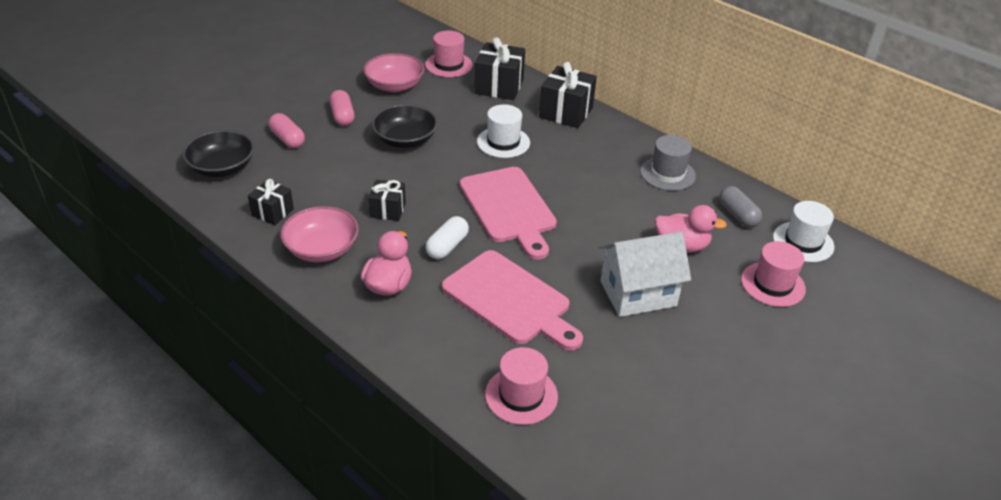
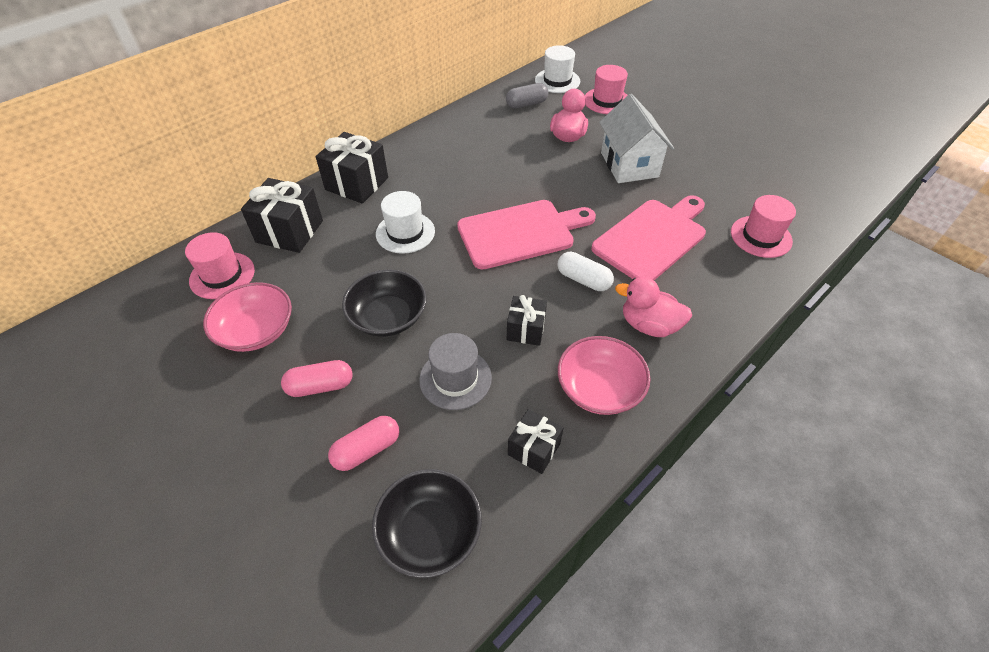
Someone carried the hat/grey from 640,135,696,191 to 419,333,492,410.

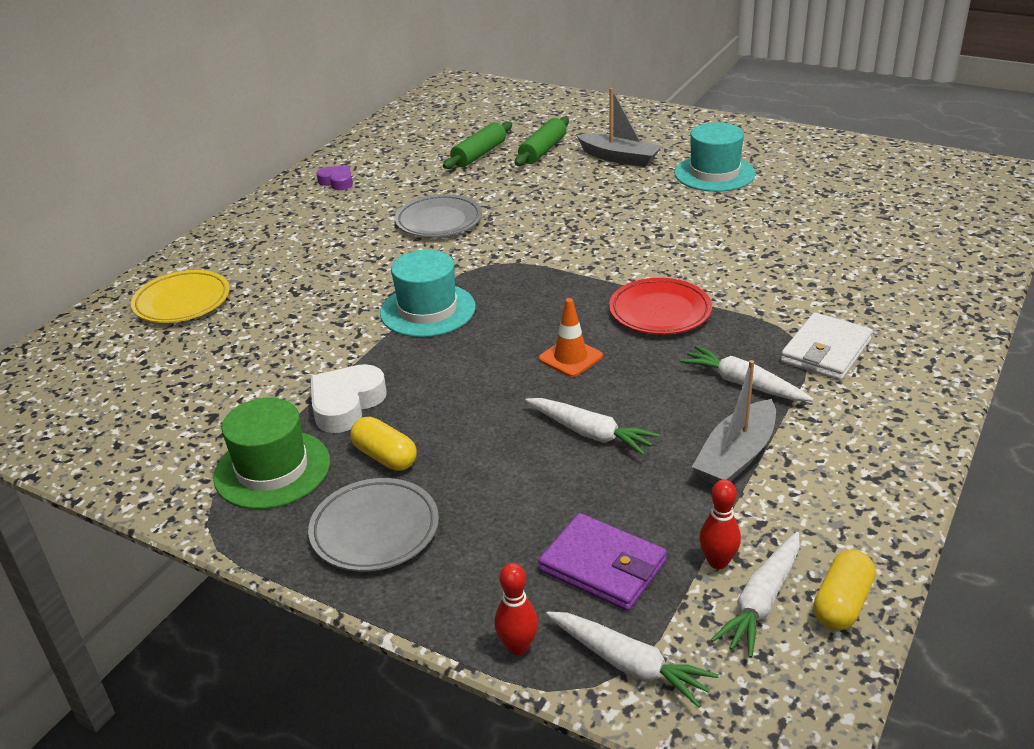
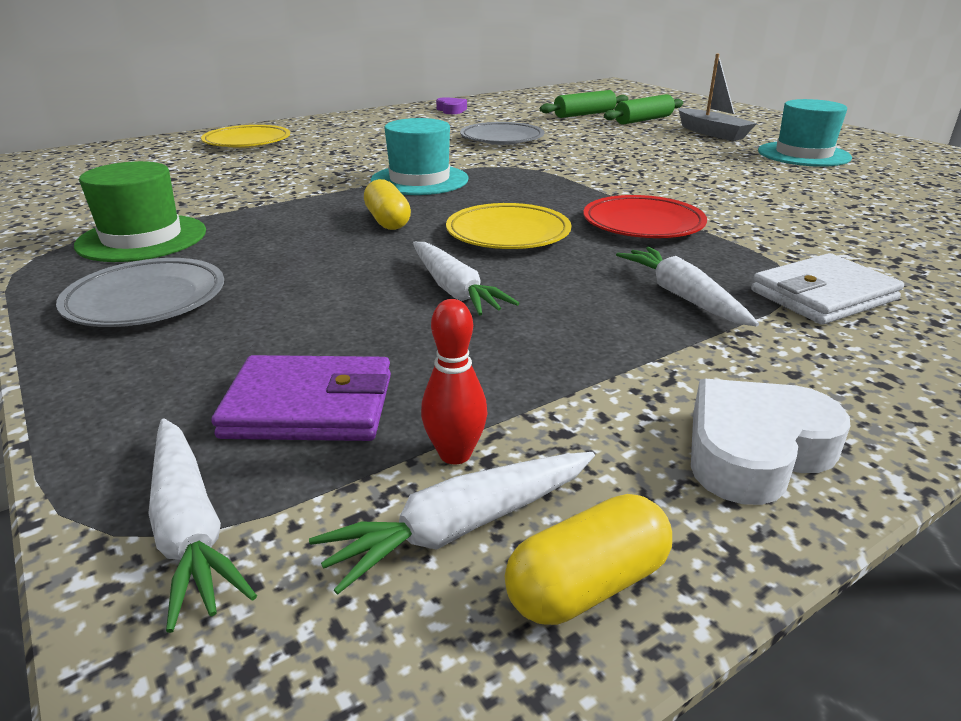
Someone rotated the wallet/purple at 538,513,667,611 by 60 degrees counterclockwise.
Someone carried the capsule/yellow from 350,417,417,471 to 364,179,411,230.
Someone swapped the traffic cone/orange at 539,298,603,377 for the plate/yellow at 446,203,572,249.
Someone carried the heart/white from 310,364,386,433 to 691,379,850,505.
Someone took away the bowling pin/red at 494,563,538,655.
Someone took away the boat/grey at 692,360,776,485.

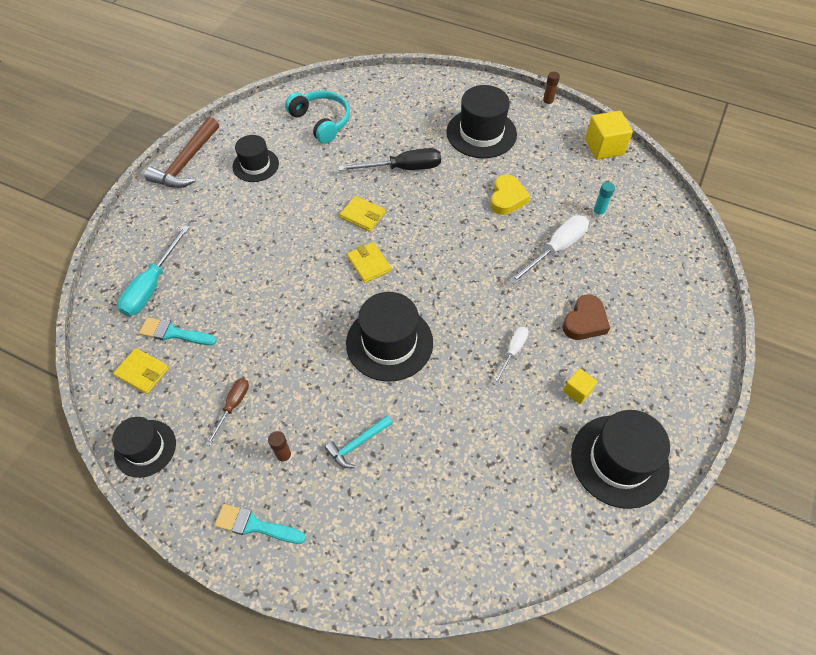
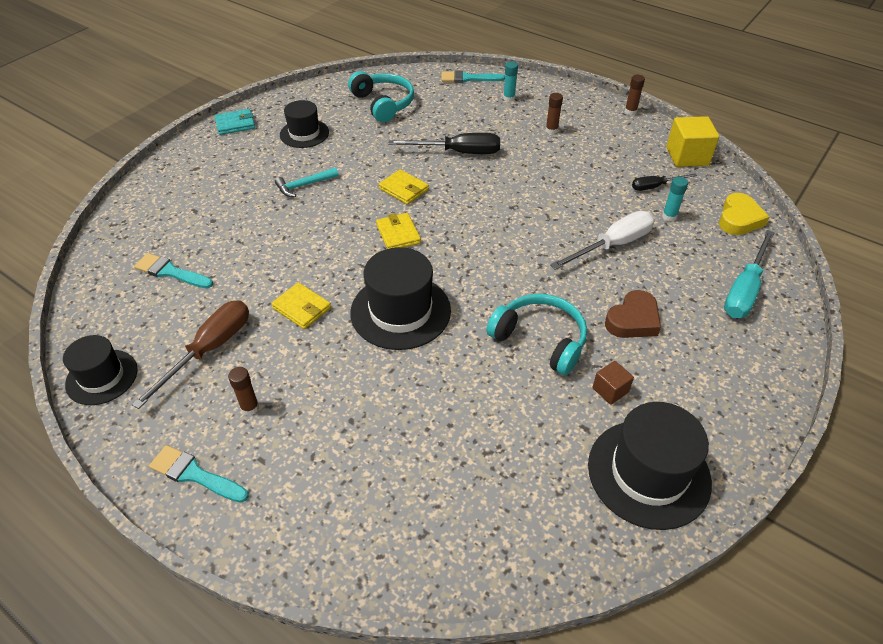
Someone scaled the screwdriver/brown at 206,378,249,446 by 1.72.
Someone swapped the hammer/brown at 144,117,219,188 for the wallet/turquoise at 215,109,255,135.
Someone carried the wallet/yellow from 113,348,169,394 to 271,283,331,329.
Someone carried the hammer/turquoise from 325,415,393,468 to 275,167,338,197.
Someone put down the brush/turquoise at 441,70,505,83.
Someone swapped the screwdriver/white at 493,327,529,385 for the headphones/turquoise at 486,294,587,375.
Someone put down the glue stick/turquoise at 503,62,518,102.
Someone swapped the hat/black at 446,85,517,158 for the glue stick/brown at 546,93,563,134.
Someone repainted the cube/yellow at 563,369,598,404, which became the cube/brown at 593,361,634,405.
Someone put down the screwdriver/black at 632,173,697,191.
Someone carried the heart/yellow from 490,174,531,215 to 719,193,769,235.
Someone carried the screwdriver/turquoise from 117,225,190,316 to 724,230,775,318.

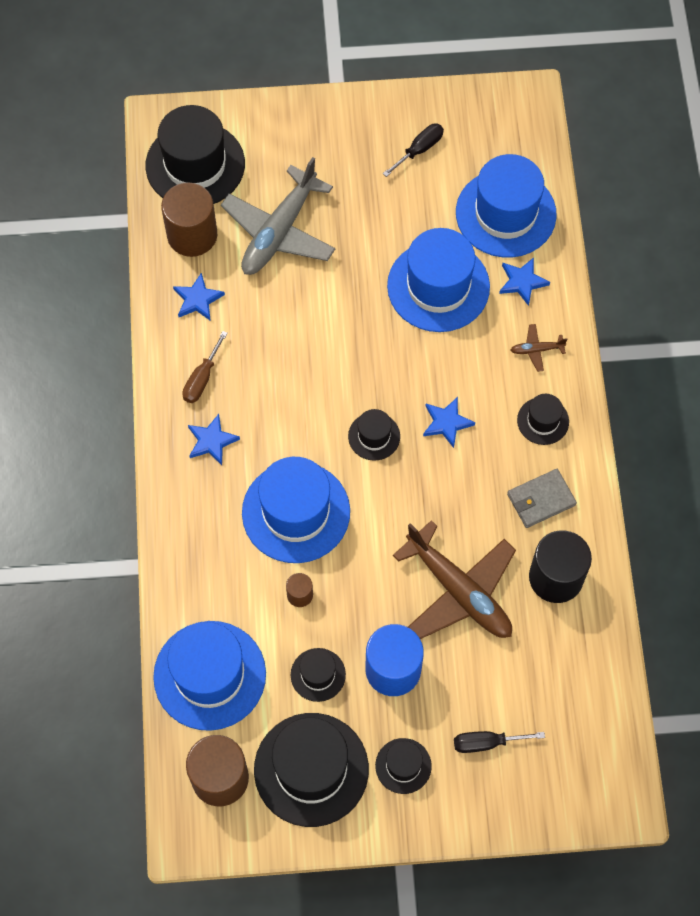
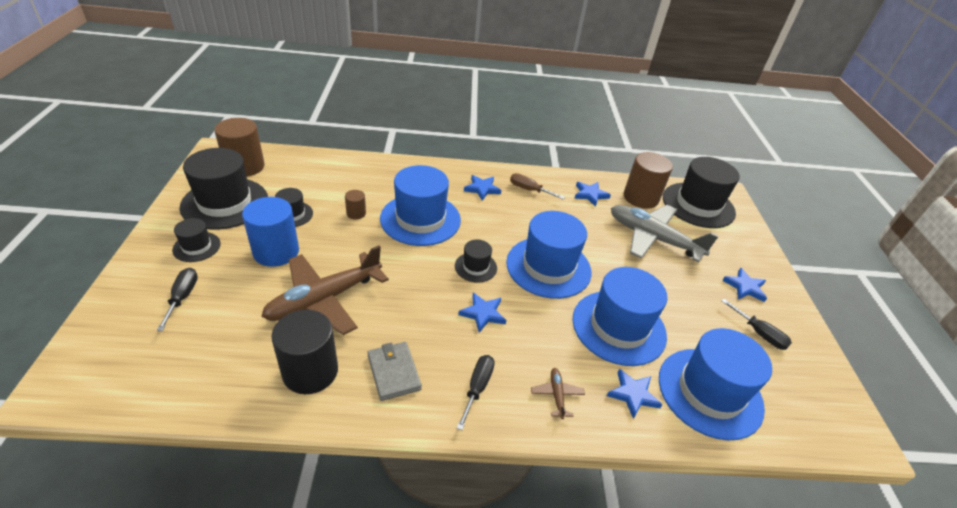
Someone swapped the hat/black at 517,394,569,445 for the screwdriver/black at 457,355,495,430.
Someone carried the hat/blue from 153,621,266,731 to 506,211,592,299.
Someone put down the star/blue at 722,268,767,302.

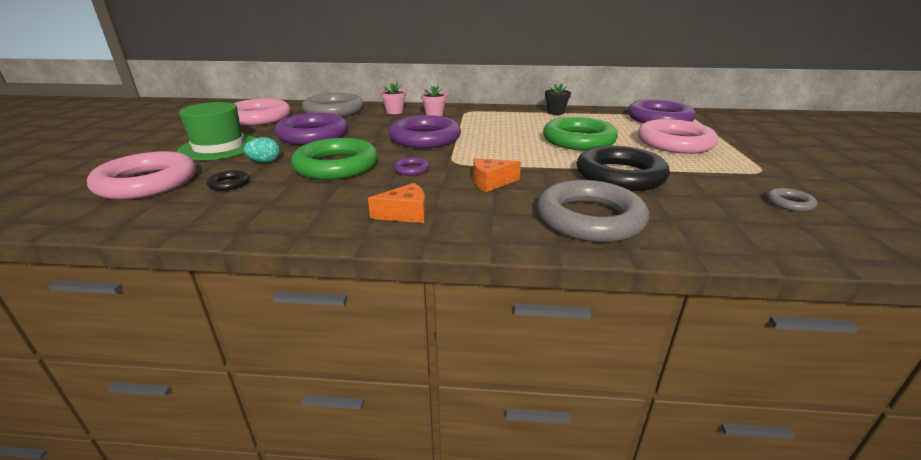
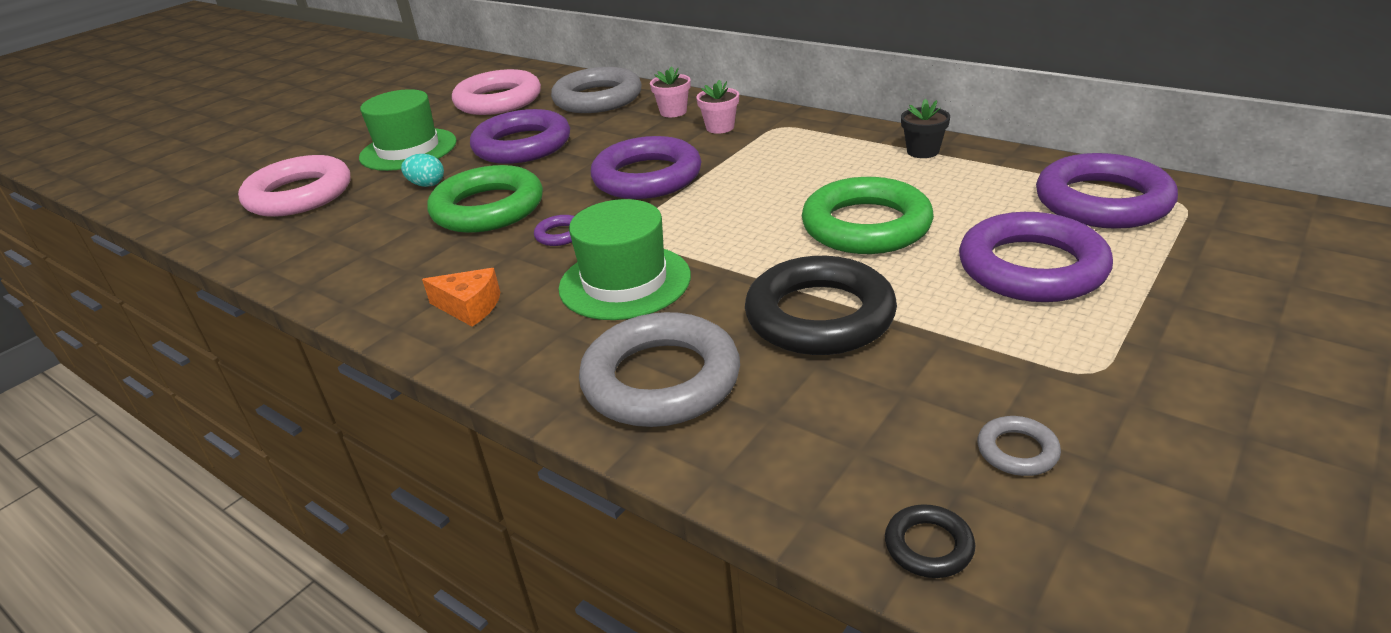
Someone swapped the cheese/orange at 473,158,521,192 for the hat/green at 559,199,691,320.
Someone carried the ring/black from 207,170,249,191 to 885,504,975,578.
Someone repainted the ring/pink at 637,119,718,154, which became the ring/purple at 959,212,1113,302.

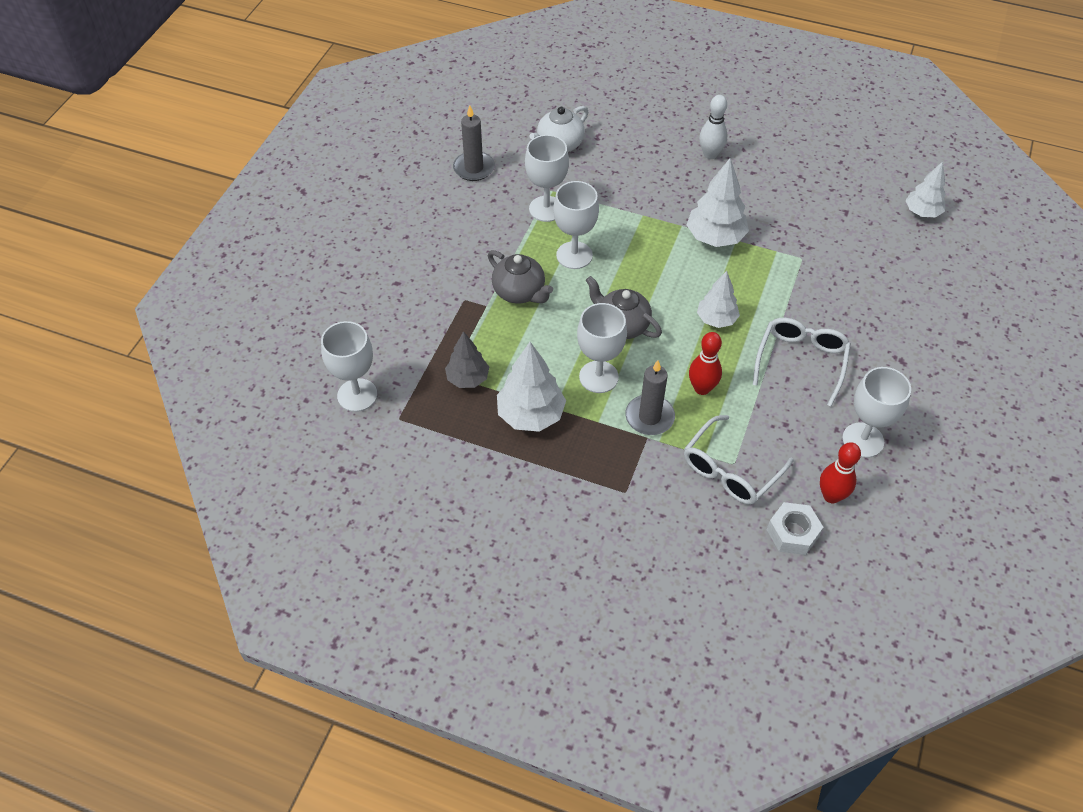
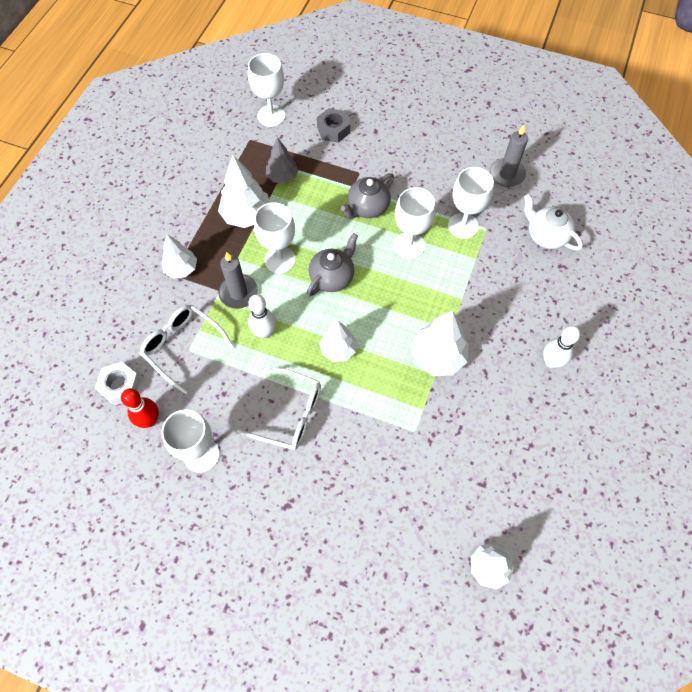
Someone put down the tree/white at 161,235,197,278.
Someone repainted the bowling pin/red at 689,332,722,395, which became the bowling pin/white at 248,294,276,339.
Someone put down the nut/grey at 317,108,350,143.

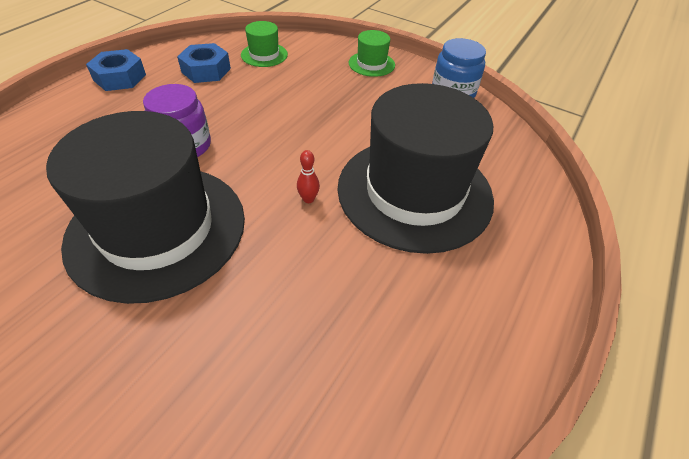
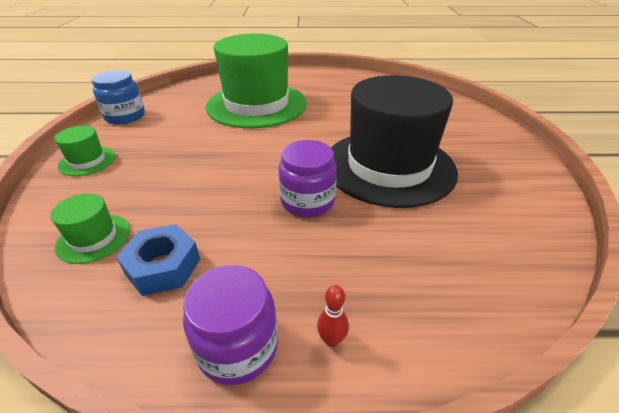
Someone swapped the nut/blue at 86,49,146,91 for the jar/purple at 183,265,278,385.
Someone repainted the hat/black at 337,83,494,254, which became the hat/green at 206,33,307,128.
Someone carried the bowling pin/red from 297,150,320,203 to 317,285,349,347.

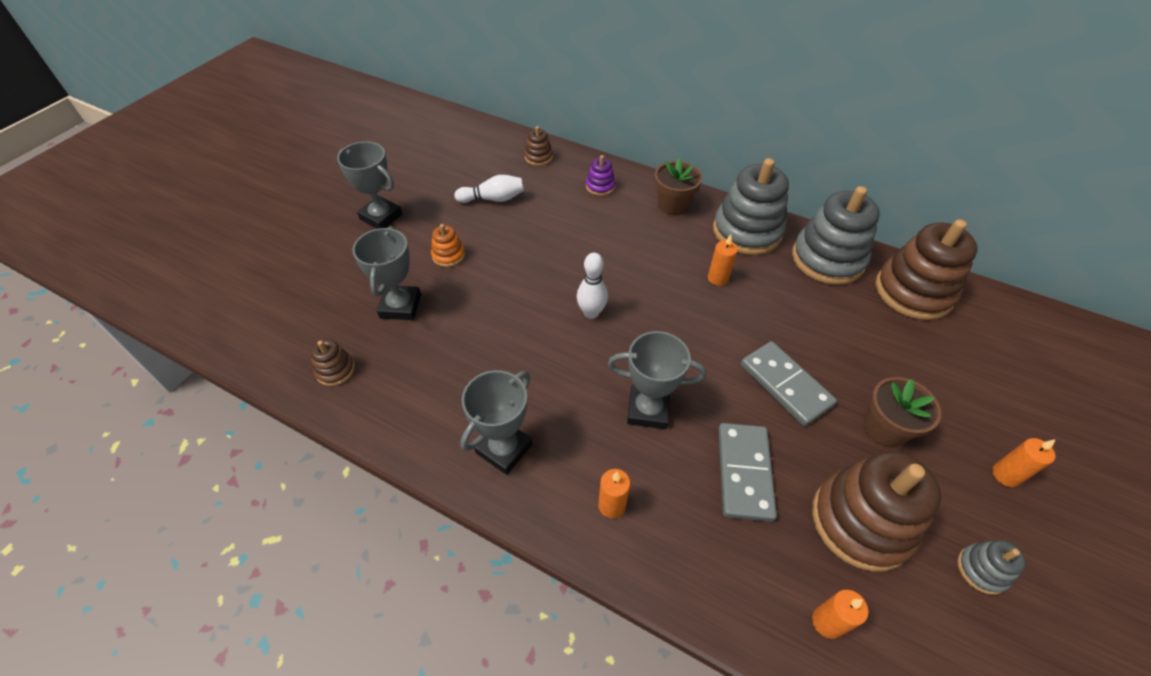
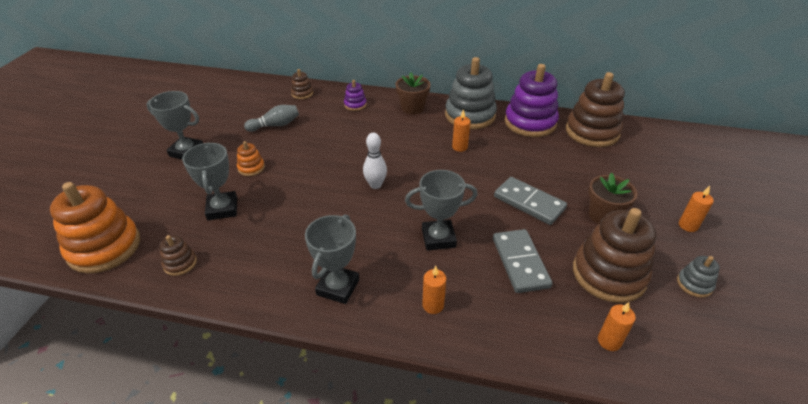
Someone put down the stacking toy/orange at 50,182,140,274.
Someone repainted the bowling pin/white at 454,175,524,203, which became the bowling pin/grey at 244,105,299,132.
Someone repainted the stacking toy/grey at 792,186,880,285, which became the stacking toy/purple at 505,64,559,137.

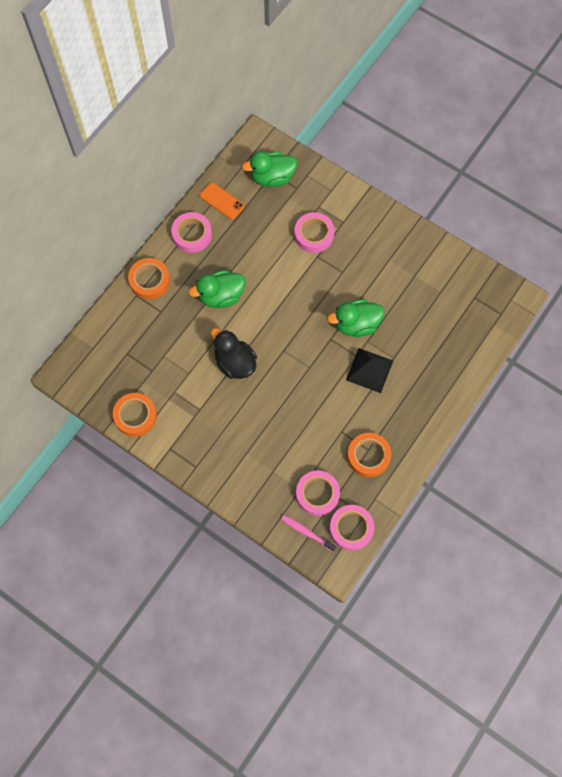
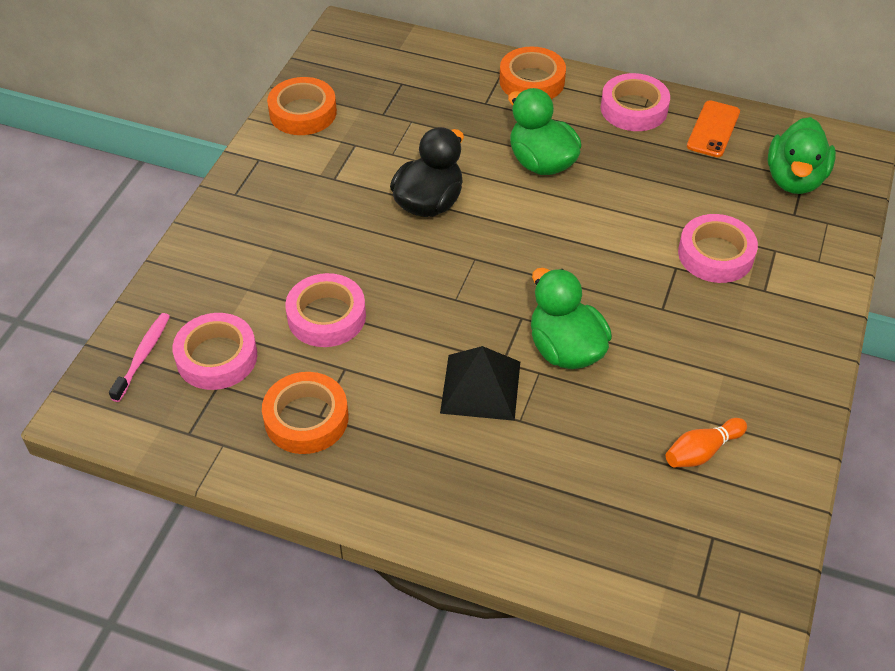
Someone carried the tape/pink from 330,505,375,551 to 285,273,366,347.
Someone put down the bowling pin/orange at 666,418,747,467.
Someone rotated the duck/green at 242,151,297,187 by 135 degrees counterclockwise.

